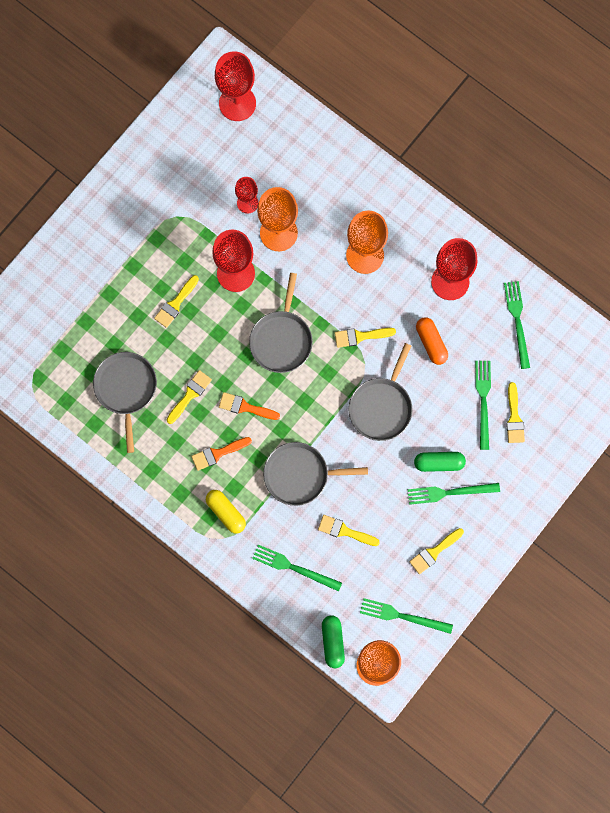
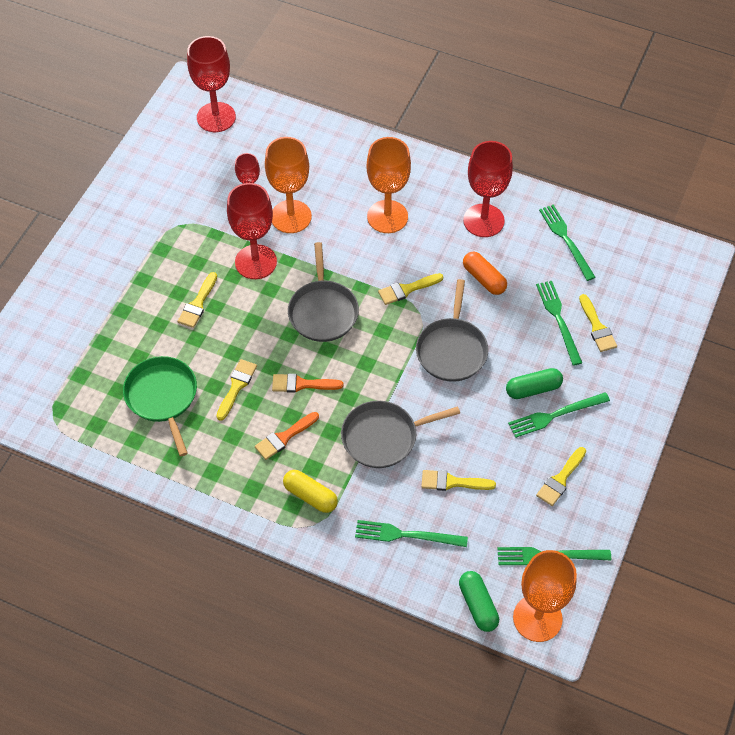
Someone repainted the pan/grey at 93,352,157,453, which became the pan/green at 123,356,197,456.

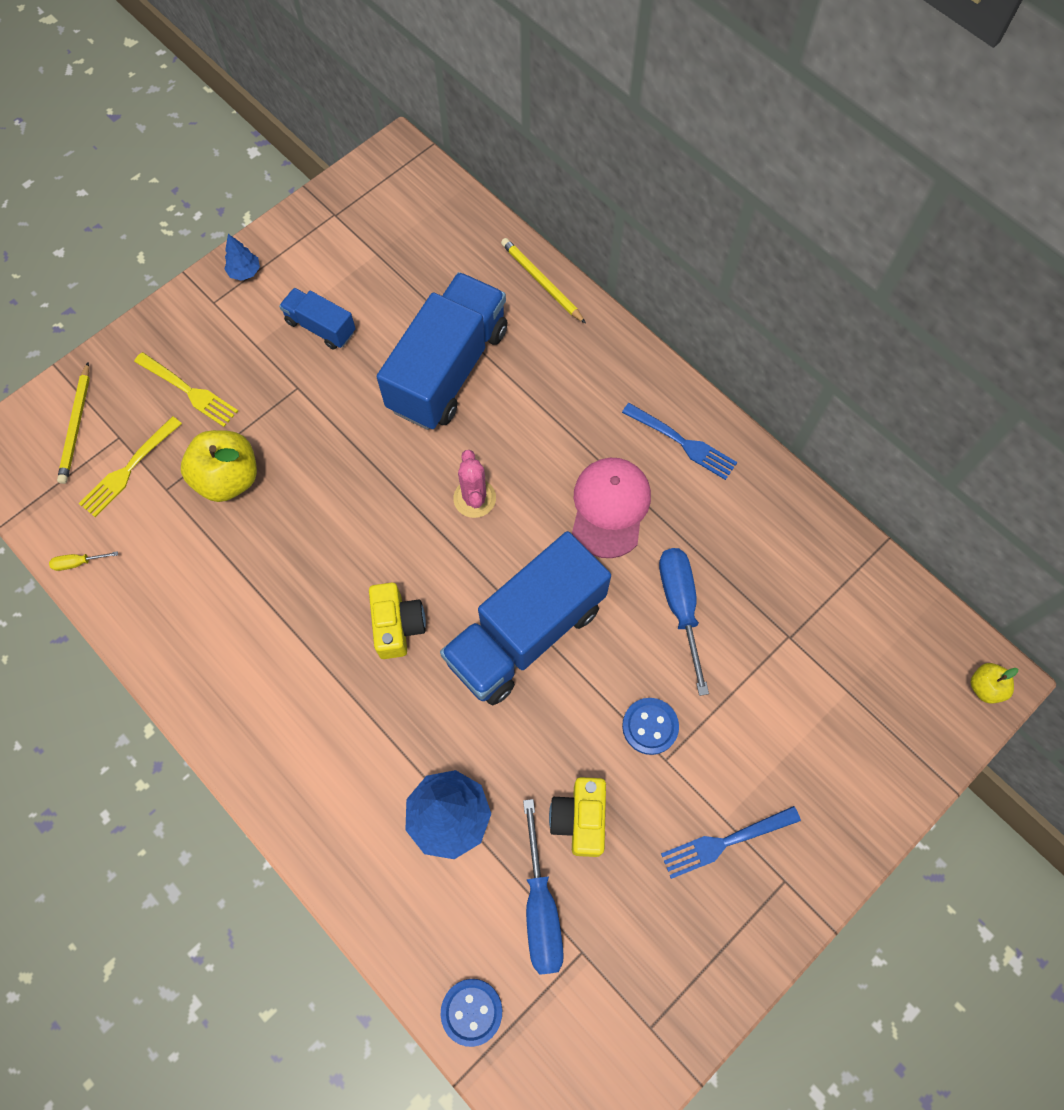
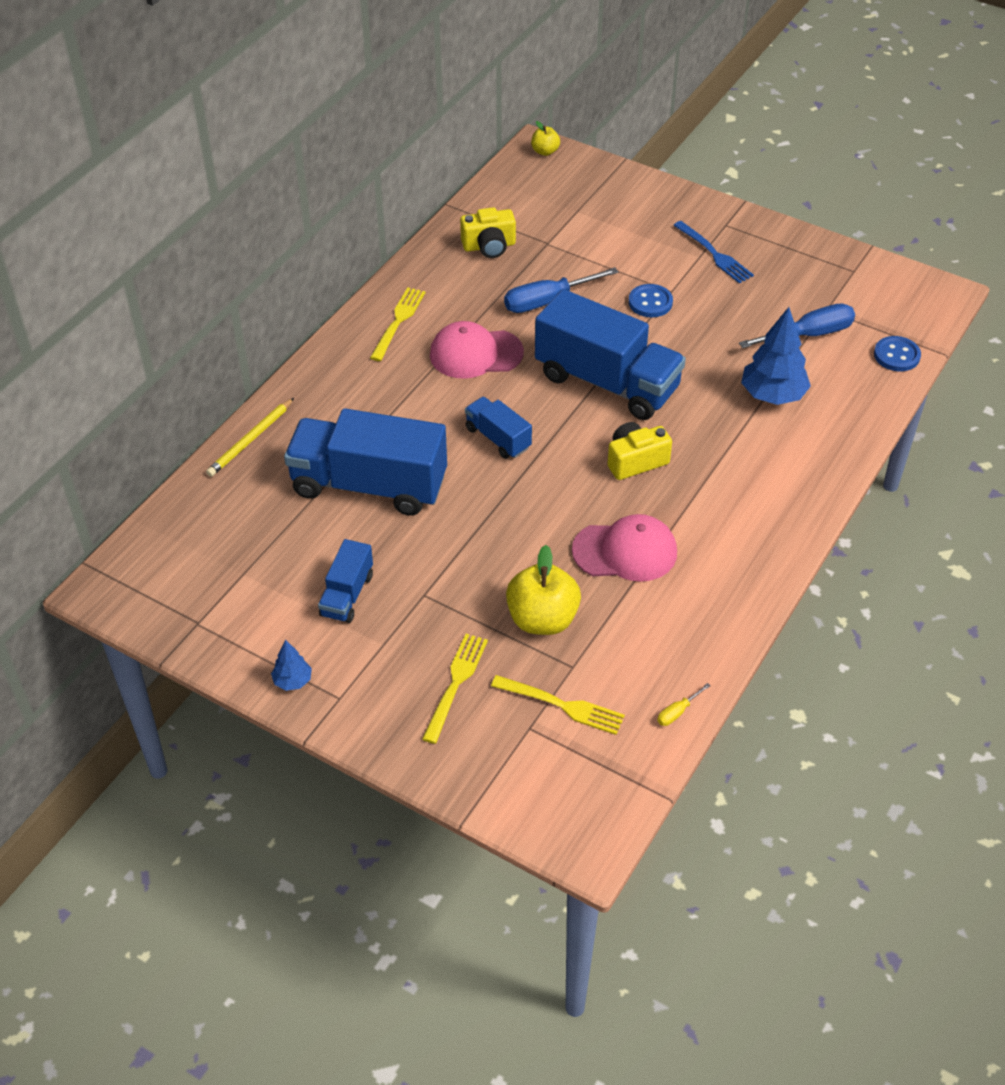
Someone repainted the fork/blue at 622,403,737,480, which became the fork/yellow at 370,287,426,361.
Someone carried the camera/yellow from 549,777,606,857 to 460,207,516,258.
Someone swapped the cactus/pink at 453,450,496,518 for the truck/blue at 465,397,532,459.
Someone put down the cap/pink at 572,514,677,582.
Someone rotated the screwdriver/yellow at 49,551,118,571 by 75 degrees clockwise.
Someone took away the pencil/yellow at 57,362,90,484.

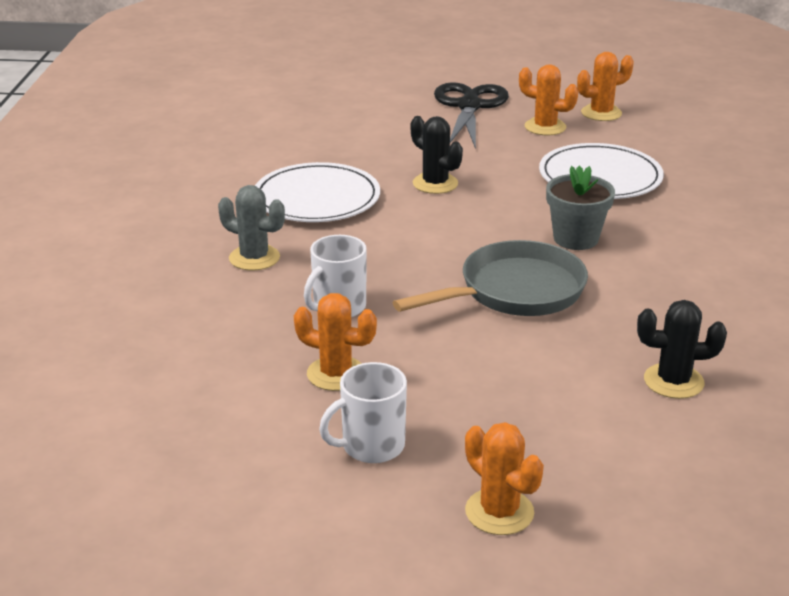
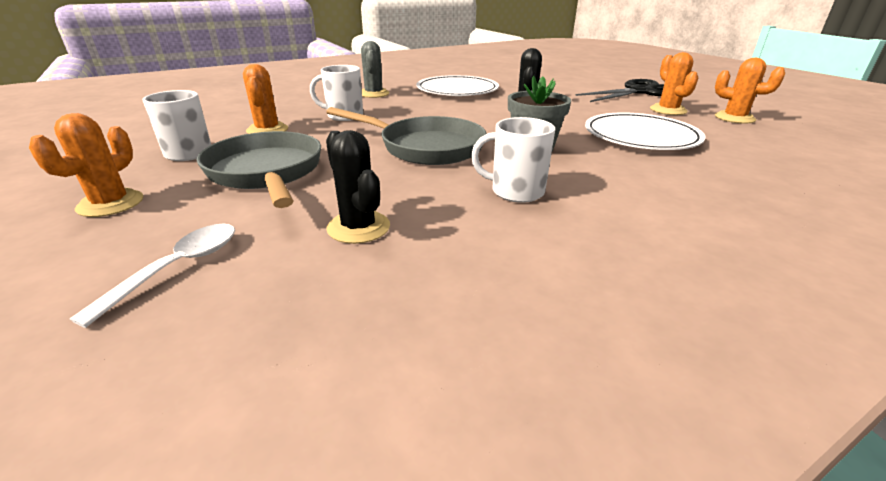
Someone put down the spoon/white at 70,224,235,328.
Someone put down the pan/grey at 197,131,321,208.
Someone put down the mug/white at 471,117,555,203.

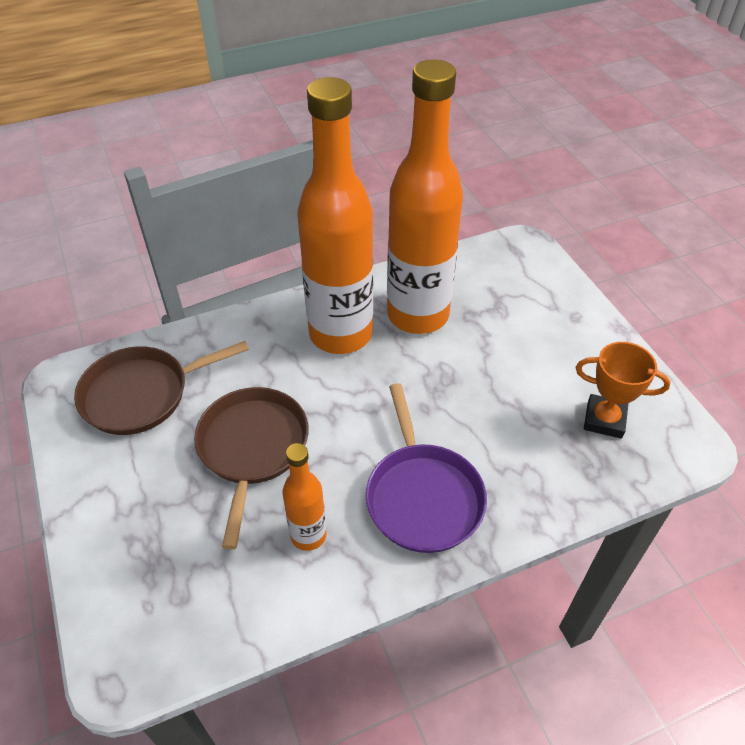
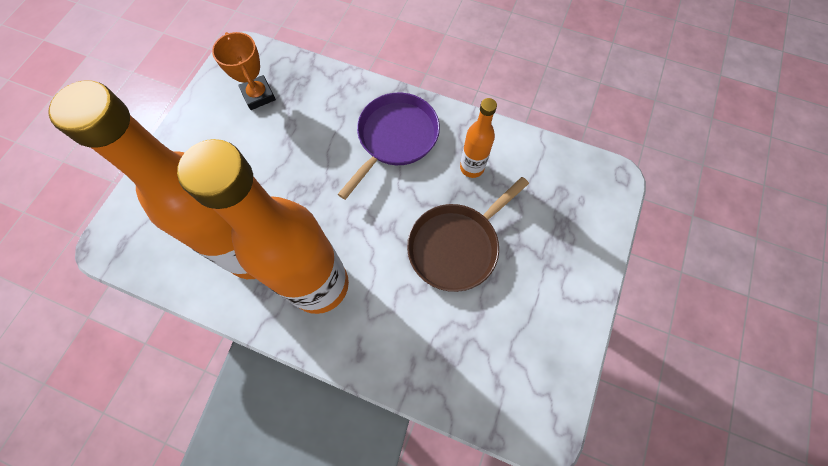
Someone took away the pan/brown at 74,341,249,435.

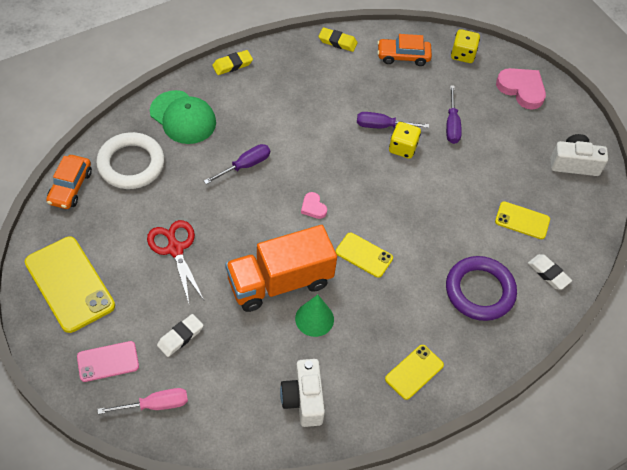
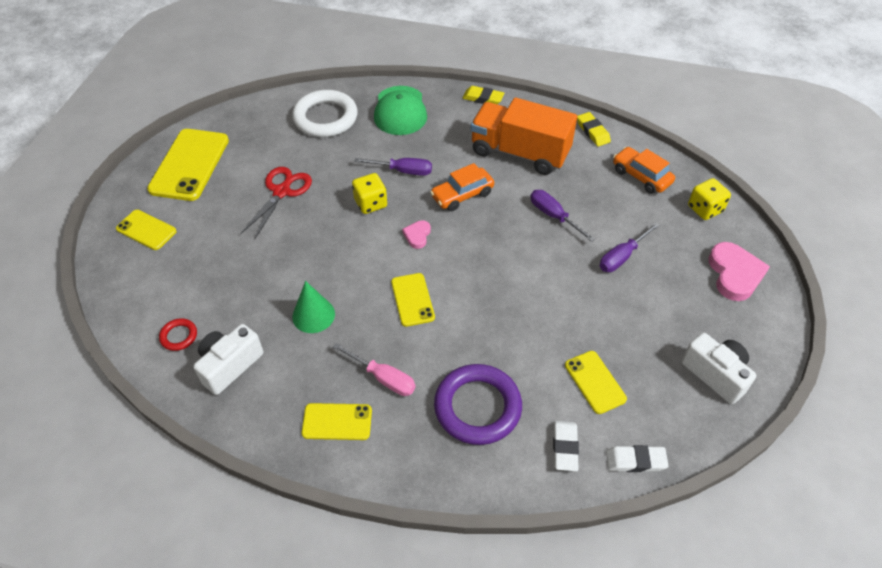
Someone repainted the phone/pink at 77,341,139,382, which became the phone/yellow at 116,210,177,250.
Someone put down the ring/red at 159,318,197,351.
Someone carried the screwdriver/pink from 97,388,188,414 to 333,343,416,396.
Someone carried the dice/yellow from 389,122,421,159 to 352,173,387,214.
Someone carried the car/orange from 46,155,92,209 to 430,163,494,211.
Someone carried the truck/orange from 225,225,337,312 to 471,98,577,175.
Someone carried the eraser/white from 157,314,203,357 to 606,445,669,472.

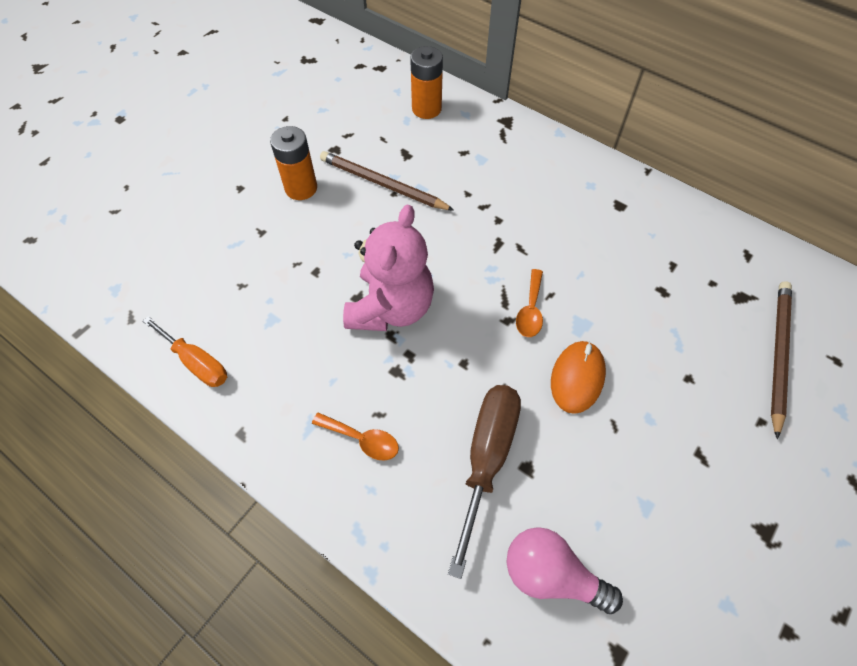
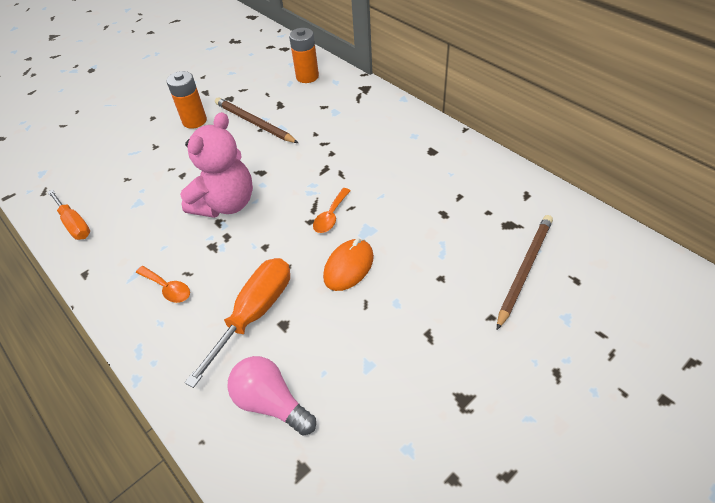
Someone repainted the screwdriver/brown at 448,385,521,579, which became the screwdriver/orange at 185,258,290,388.

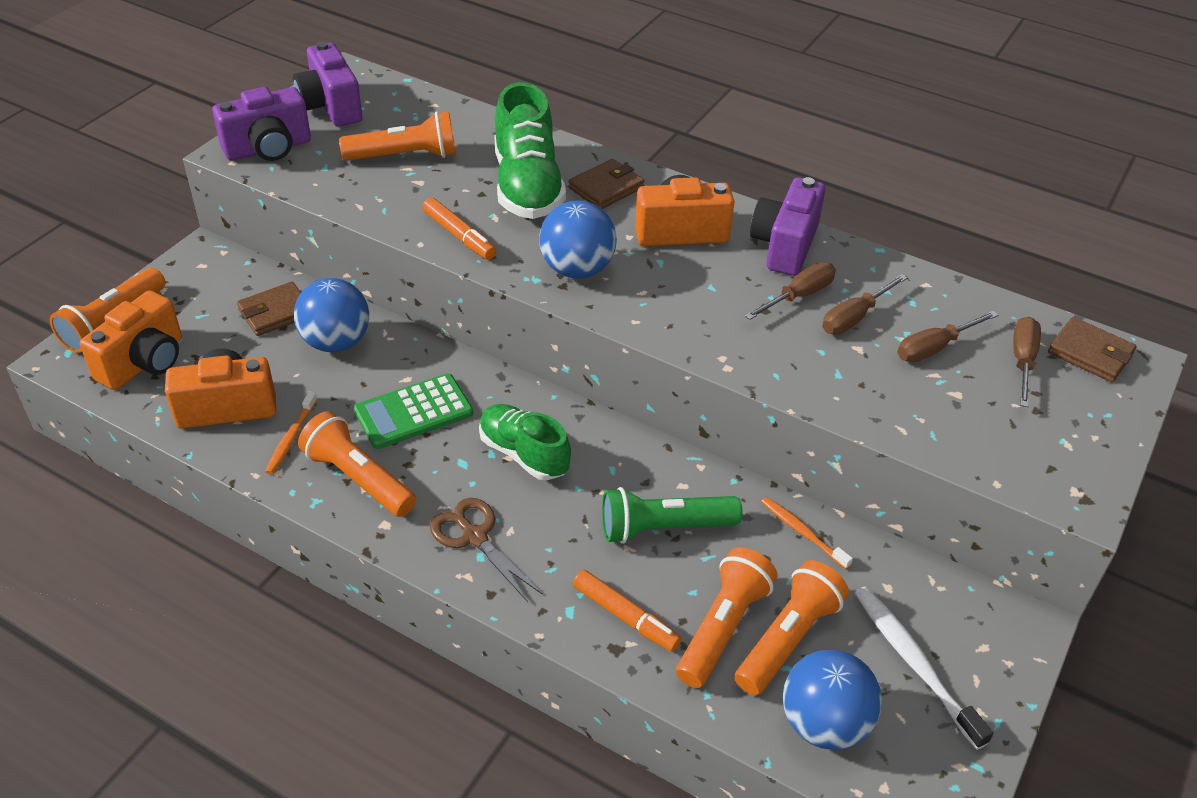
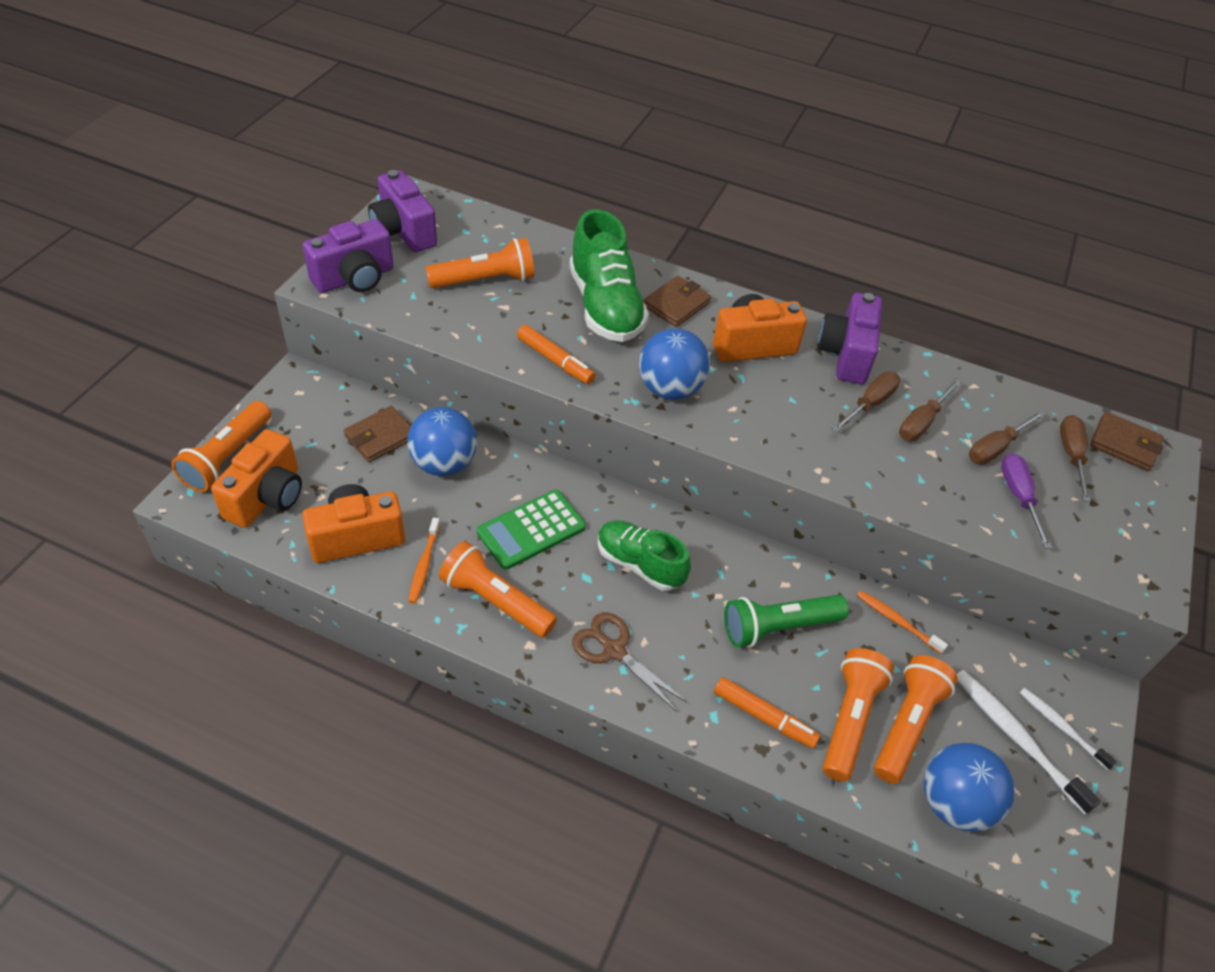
Someone put down the screwdriver/purple at 1001,453,1052,549.
Someone put down the toothbrush/white at 1020,688,1117,770.

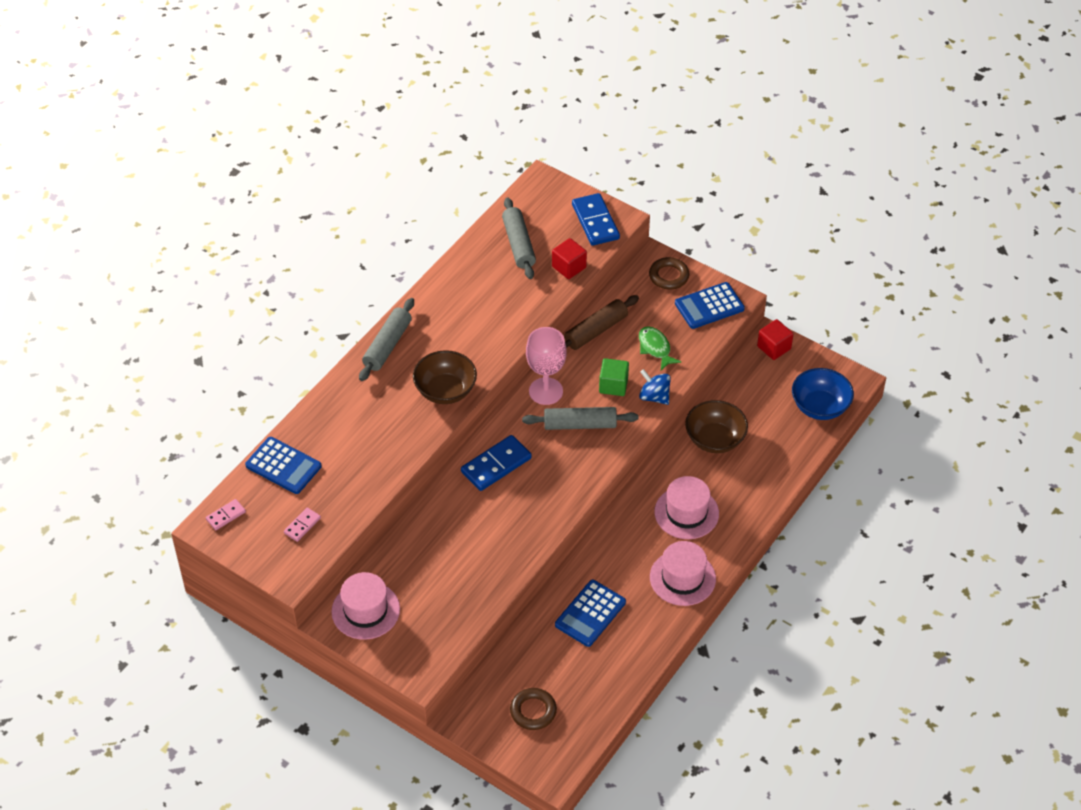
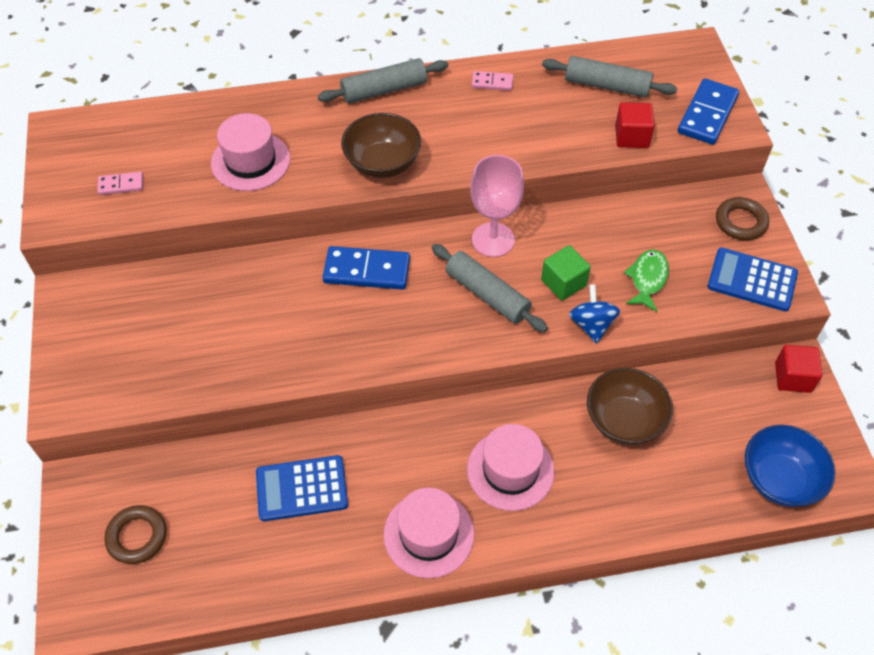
Someone carried the hat/pink from 331,572,400,640 to 211,113,290,191.
Someone carried the domino/pink from 206,499,246,530 to 472,71,513,91.
Someone rotated the rolling pin/grey at 502,198,536,279 by 75 degrees clockwise.
Someone took away the calculator/blue at 245,437,322,494.
Someone took away the rolling pin/brown at 564,295,639,350.

